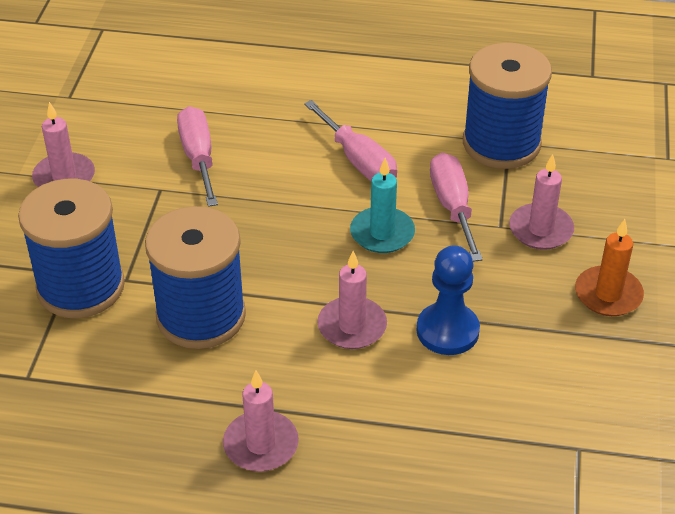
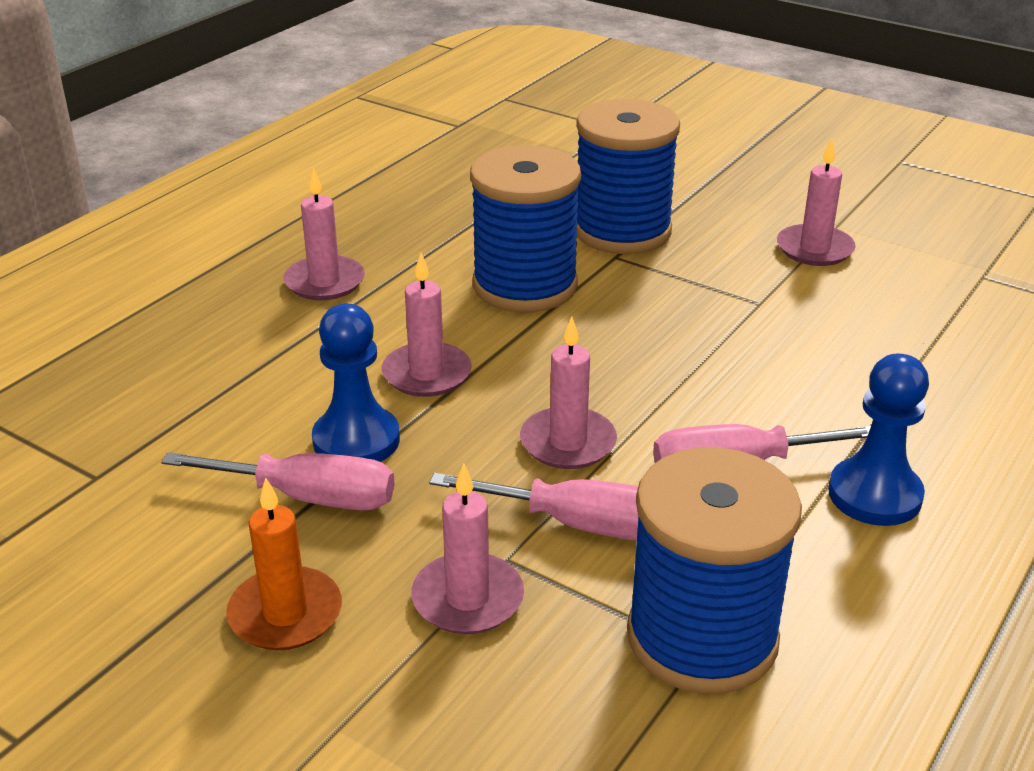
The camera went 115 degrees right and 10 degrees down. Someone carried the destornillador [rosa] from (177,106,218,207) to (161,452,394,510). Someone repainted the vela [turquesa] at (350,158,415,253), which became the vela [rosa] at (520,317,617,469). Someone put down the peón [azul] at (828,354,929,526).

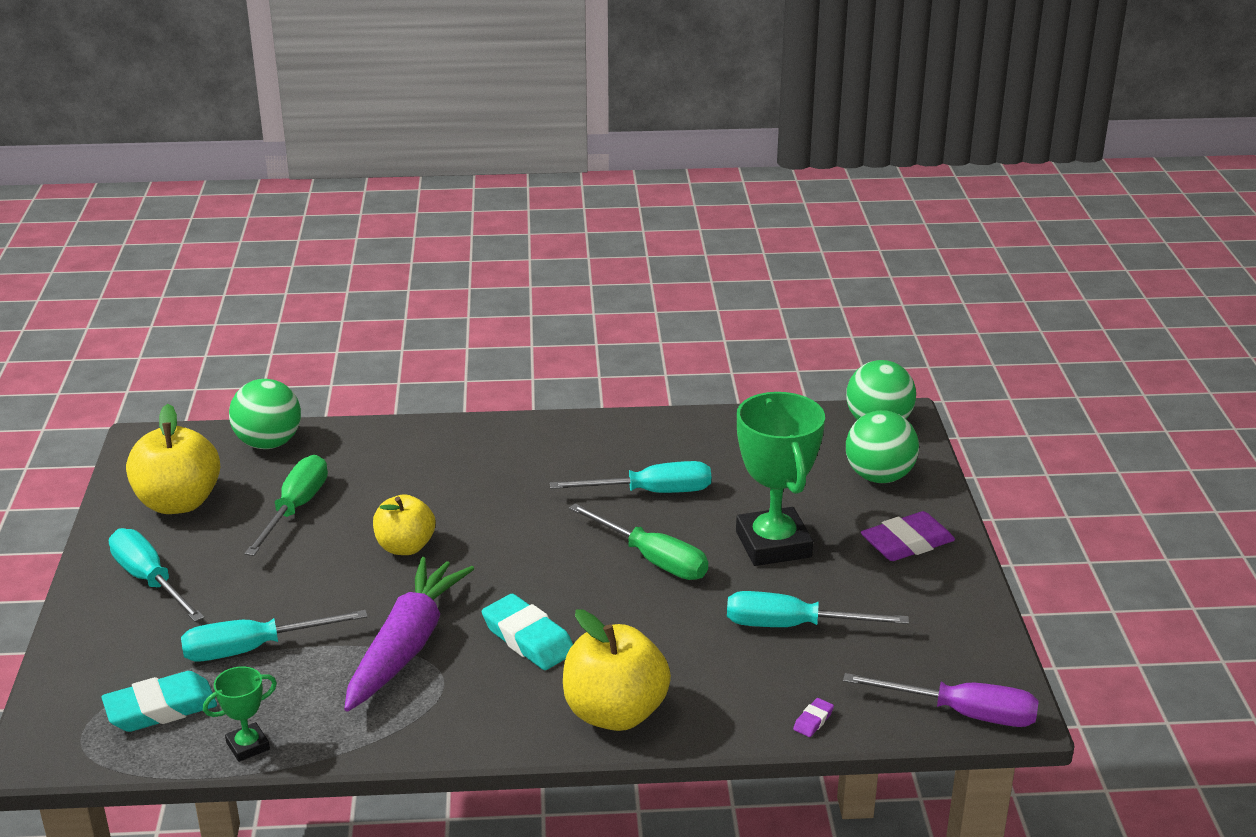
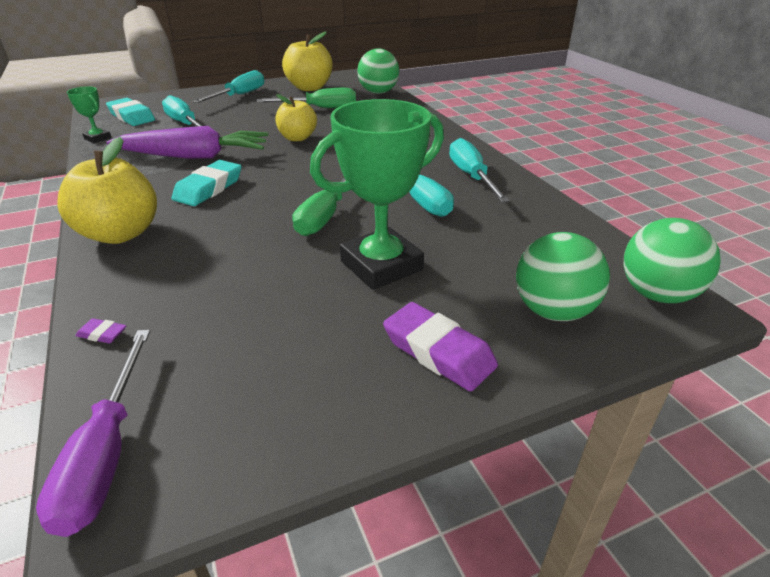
The camera went 70 degrees right and 5 degrees up. Someone carried the destornillador [turquesa] from (727,591,909,627) to (449,138,510,203).

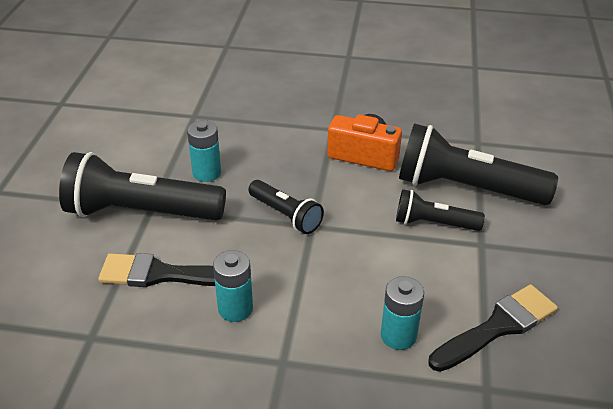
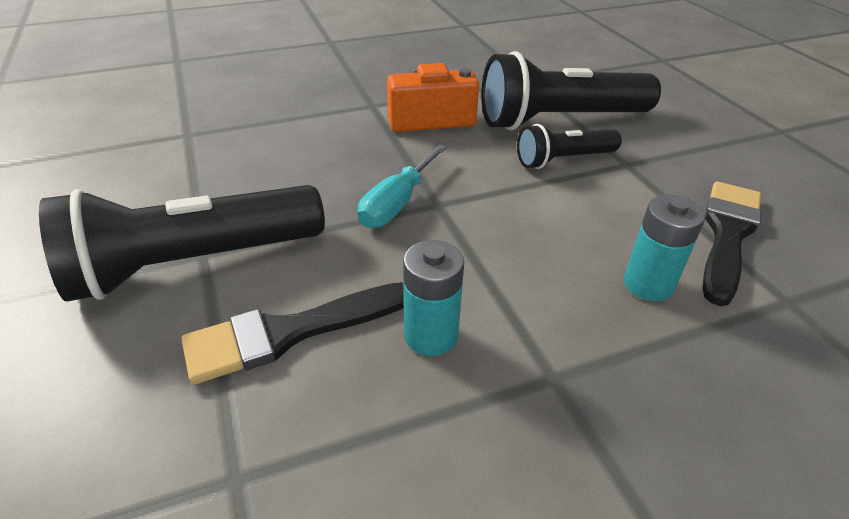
The camera went 30 degrees left and 0 degrees up. Someone took away the pila [turquesa] at (187,120,221,182). Someone swapped the lámpara de mano [negro] at (248,180,324,234) for the destornillador [turquesa] at (358,144,447,228).

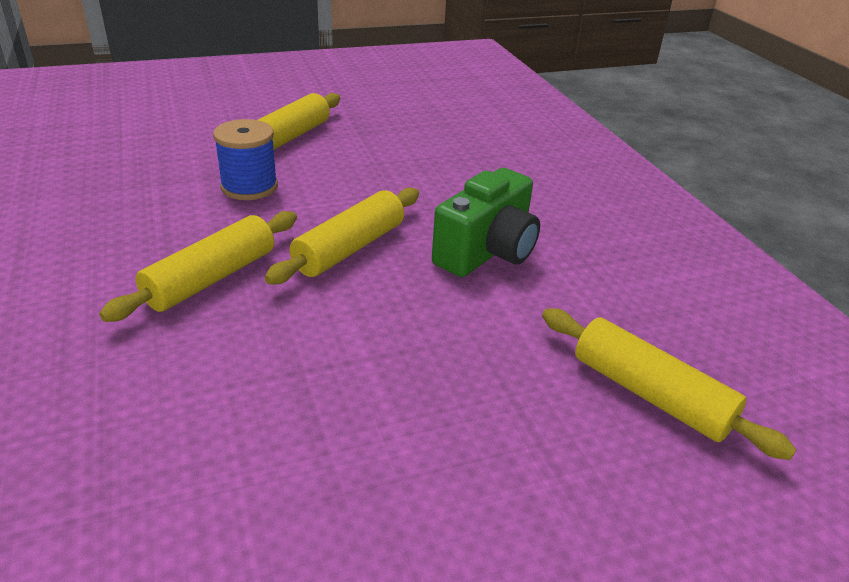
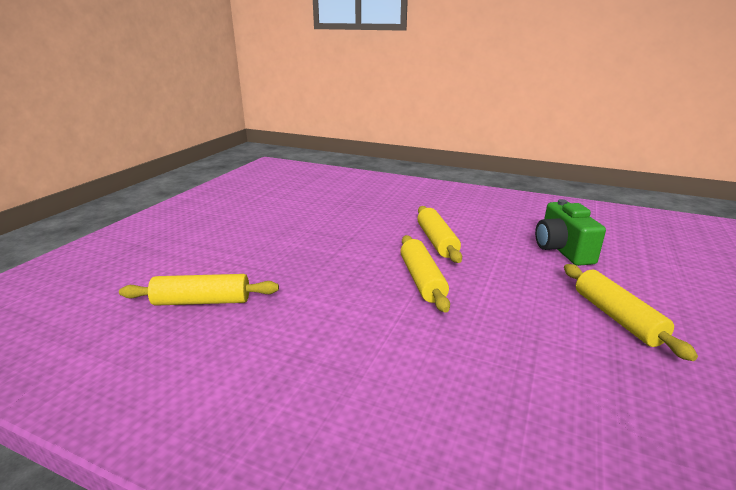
The camera went 135 degrees right and 10 degrees down. Someone took away the carrete [azul] at (213,119,278,200). Someone carried the cámara [verde] from (432,168,540,277) to (535,199,606,266).

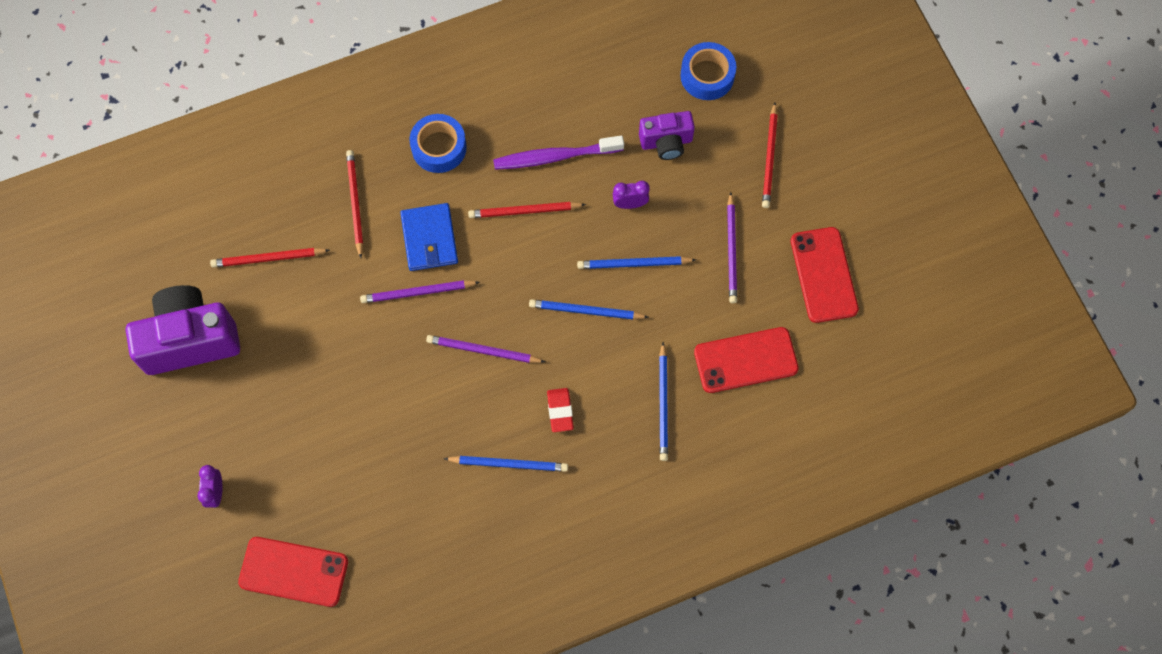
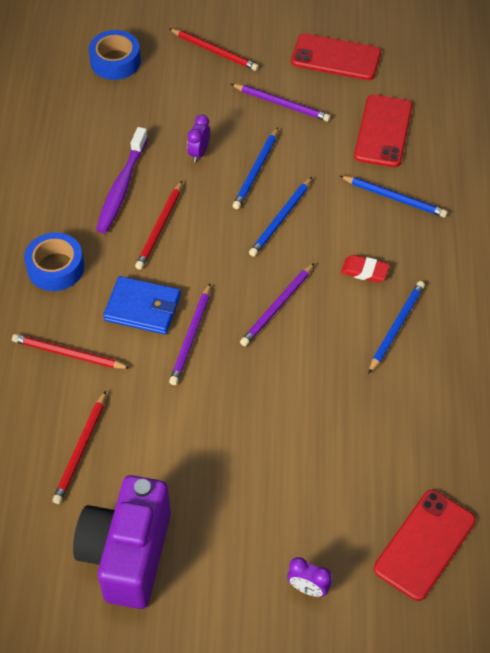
The camera went 65 degrees left and 15 degrees down. Someone took away the cámara [morado] at (639,111,695,160).

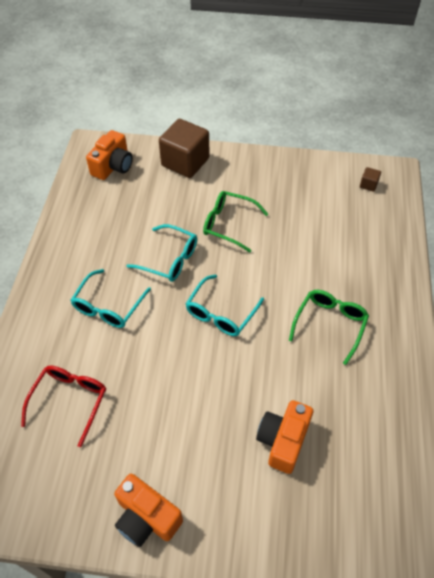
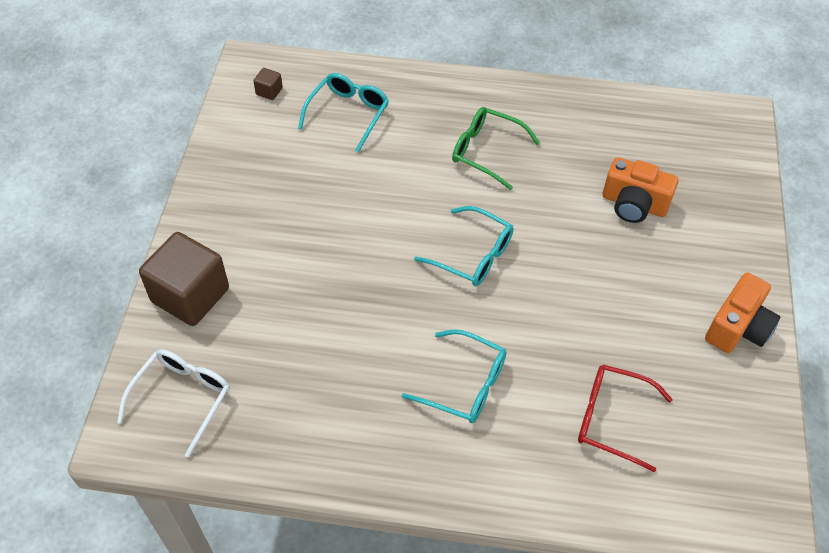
The camera went 90 degrees left and 0 degrees up. Someone swapped the cámara [naranja] at (86,130,133,180) for the gafas [blanco] at (117,349,230,457). Someone carried the gafas [turquesa] from (126,224,197,282) to (298,73,389,152). Someone took away the gafas [verde] at (203,191,268,252).

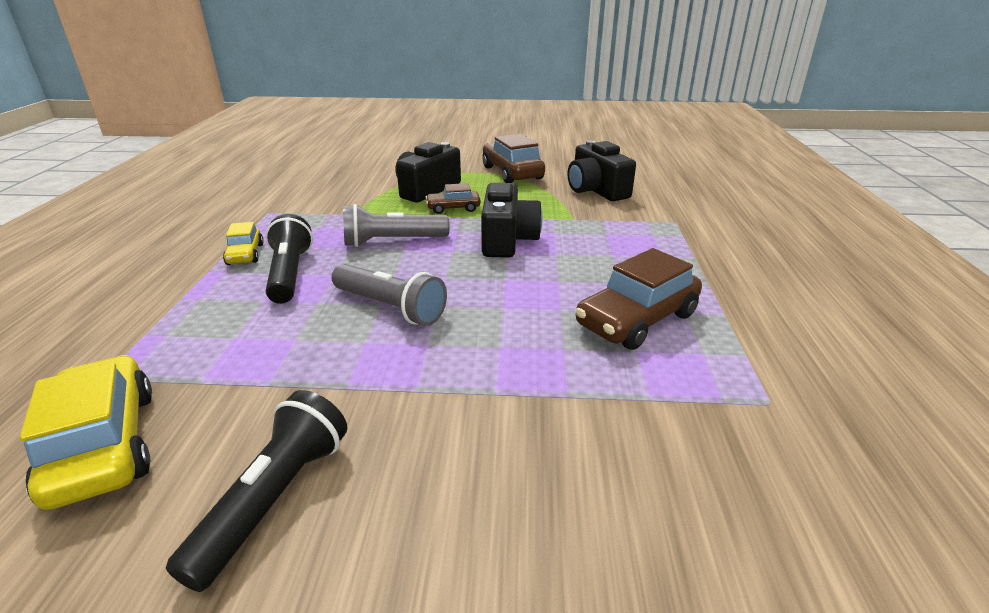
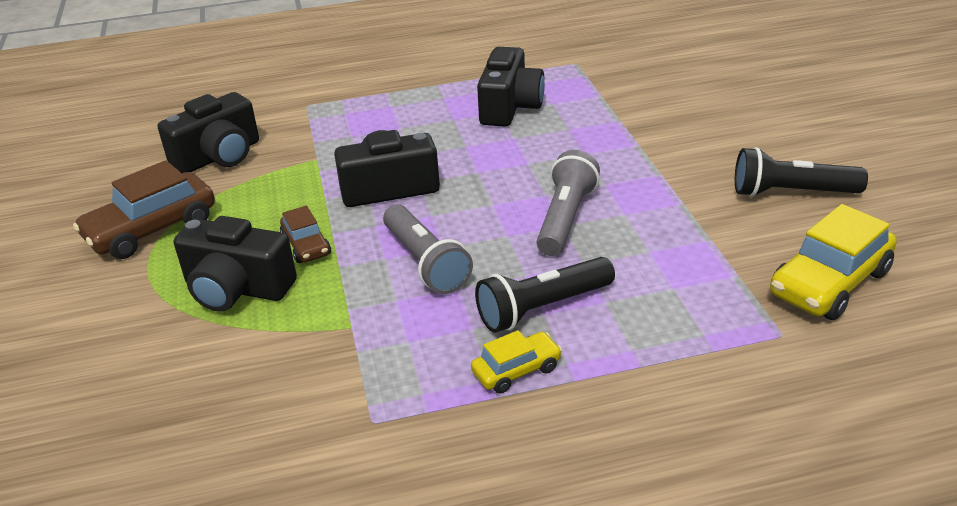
The camera went 105 degrees left and 5 degrees up. Someone swapped the coche [marrón] at (575,248,702,350) for the cámara [negro] at (477,47,545,127).

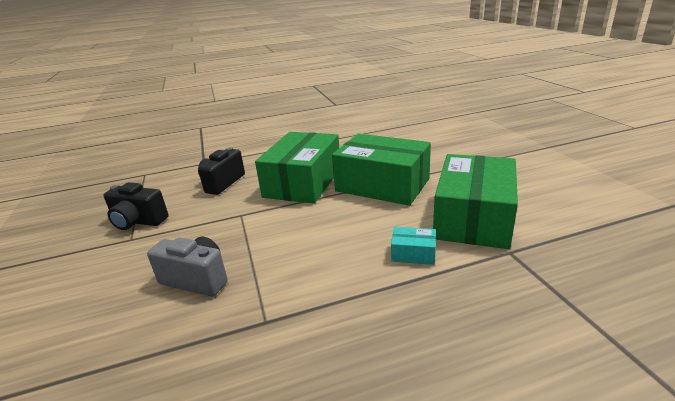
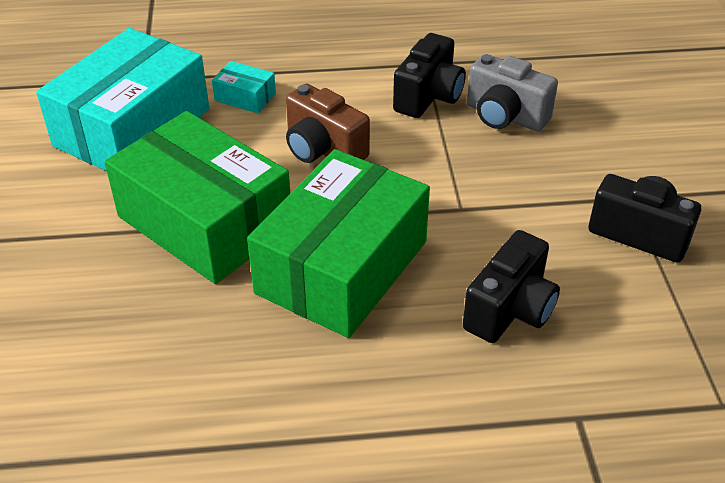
The camera went 170 degrees left and 15 degrees up. Someone repainted the caja [verde] at (433,154,518,249), which became the caja [turquesa] at (36,28,209,171). Someone put down the cámara [marrón] at (286,84,370,163). Someone put down the cámara [negro] at (393,33,466,118).

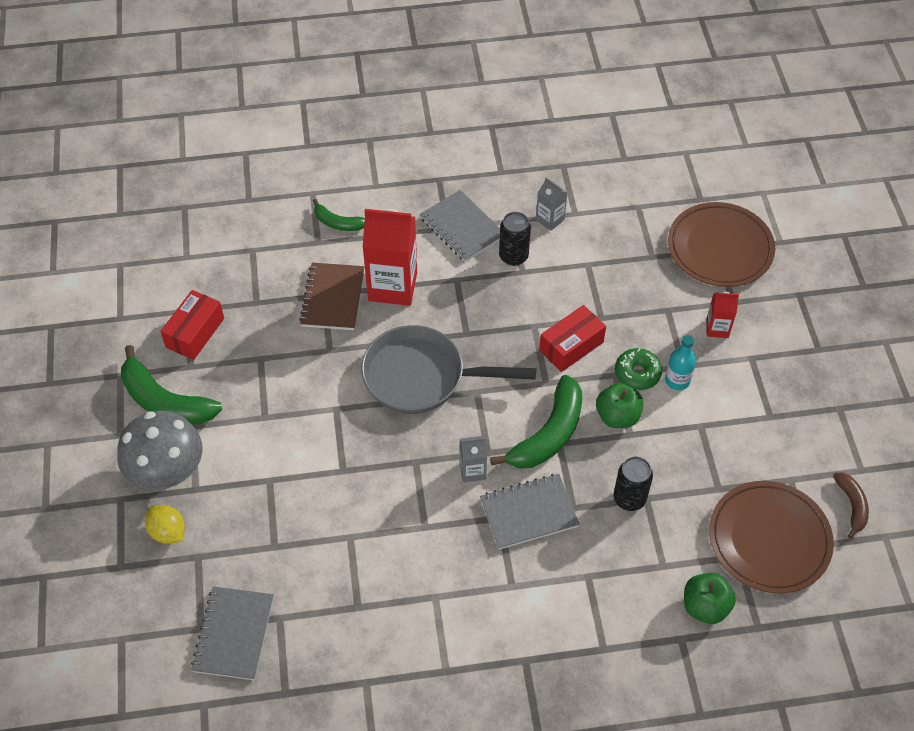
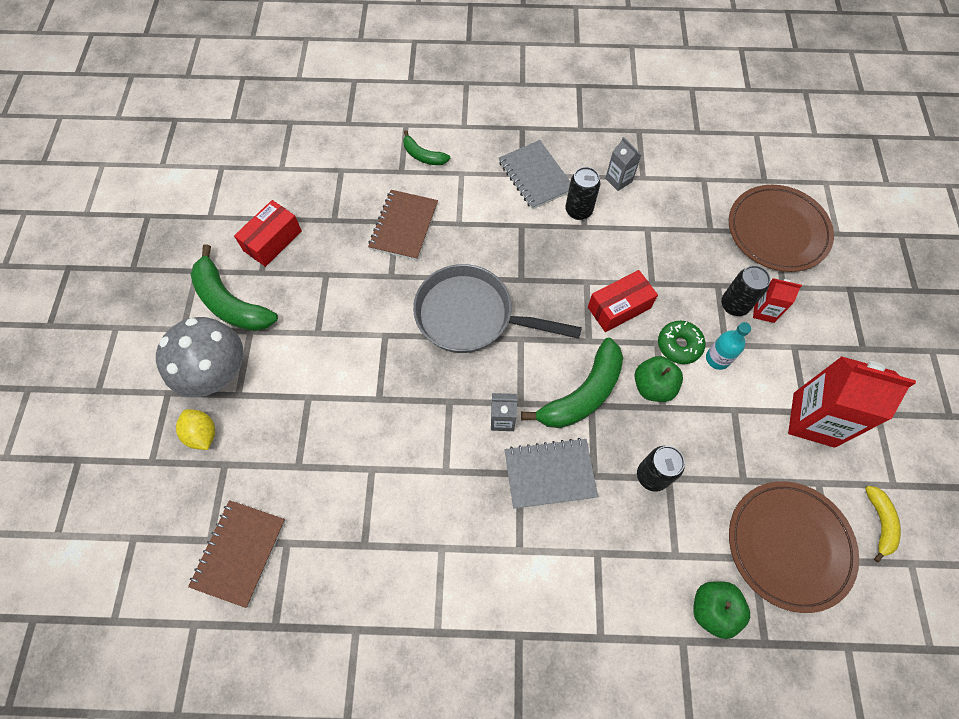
The camera went 10 degrees right and 10 degrees up. Someone repainted the cuaderno [gris] at (191,586,274,680), which became the cuaderno [marrón] at (188,500,286,608). Someone carried the cartón de leche [rojo] from (363,209,417,306) to (788,356,916,448). Someone repainted the plátano [marrón] at (833,472,869,539), which became the plátano [amarillo] at (865,486,901,563). Someone put down the lata [negro] at (721,265,770,316).

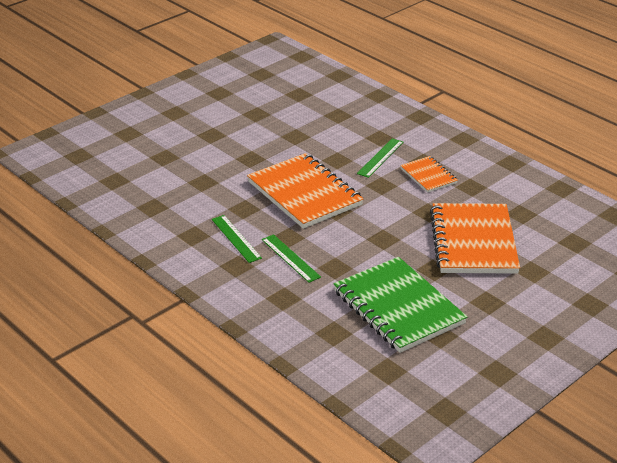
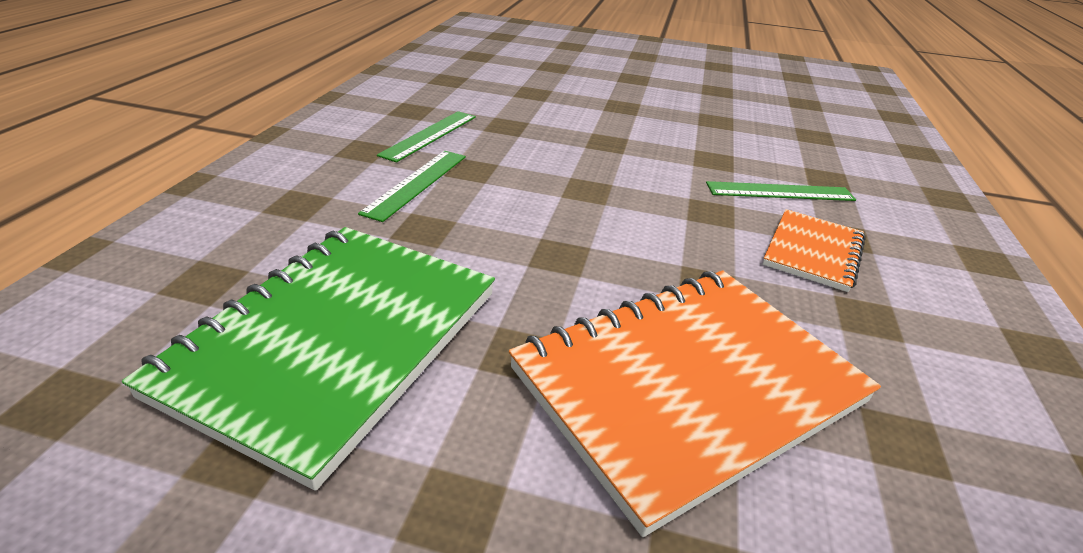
The camera went 55 degrees right and 0 degrees up. Someone took away the cuaderno [naranja] at (247,153,363,229).

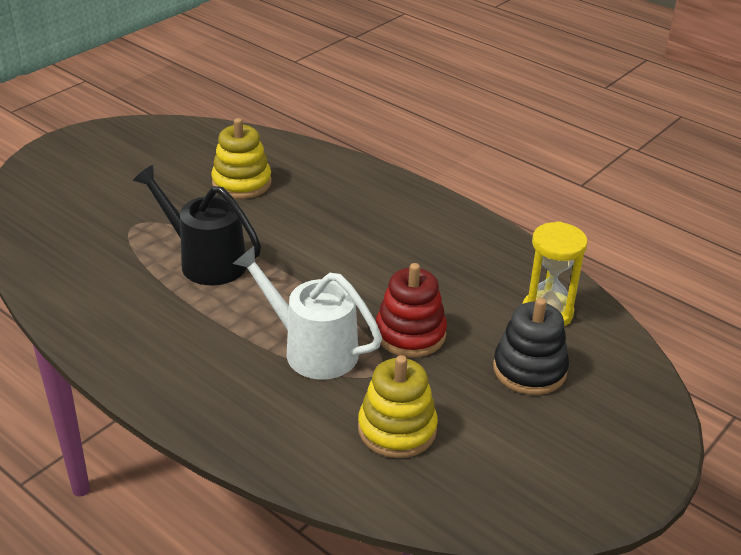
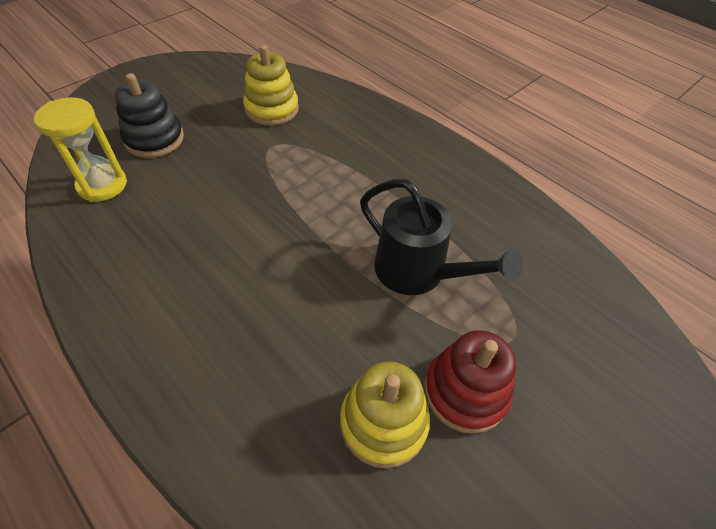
The camera went 175 degrees left and 15 degrees up. Someone took away the regadera [blanco] at (232,246,382,380). Someone carried the juguete apilable [rojo] from (376,263,447,357) to (425,330,516,434).

